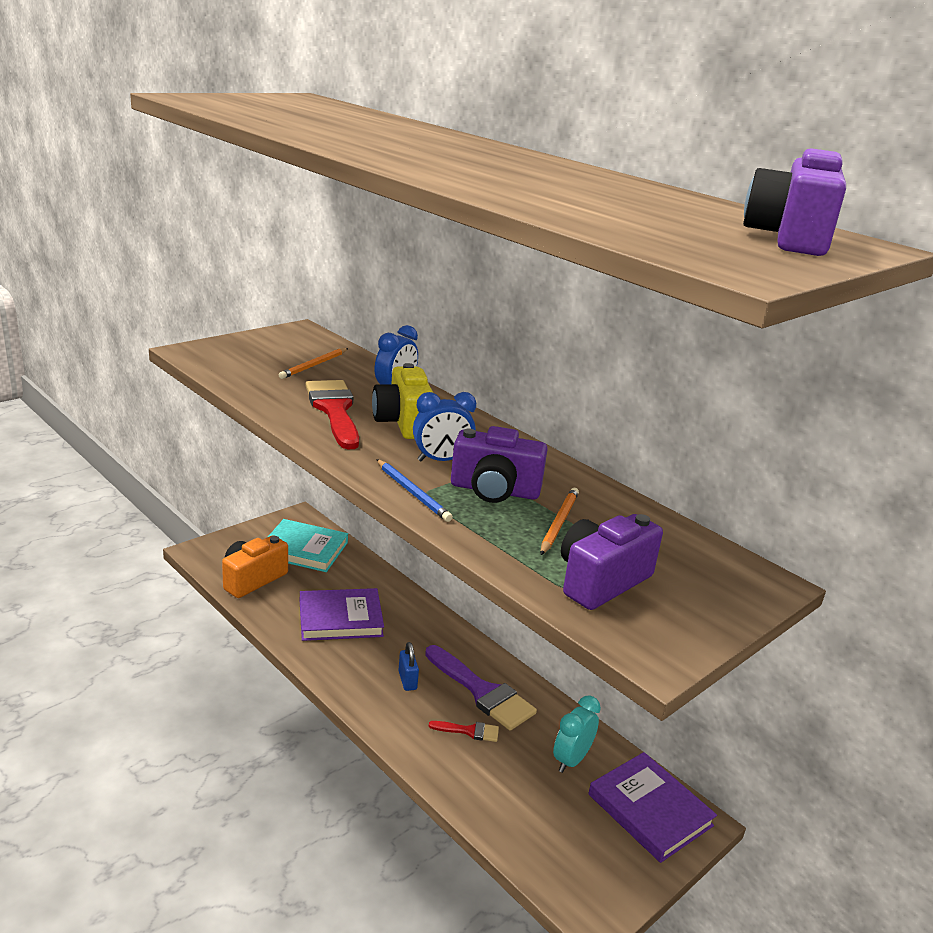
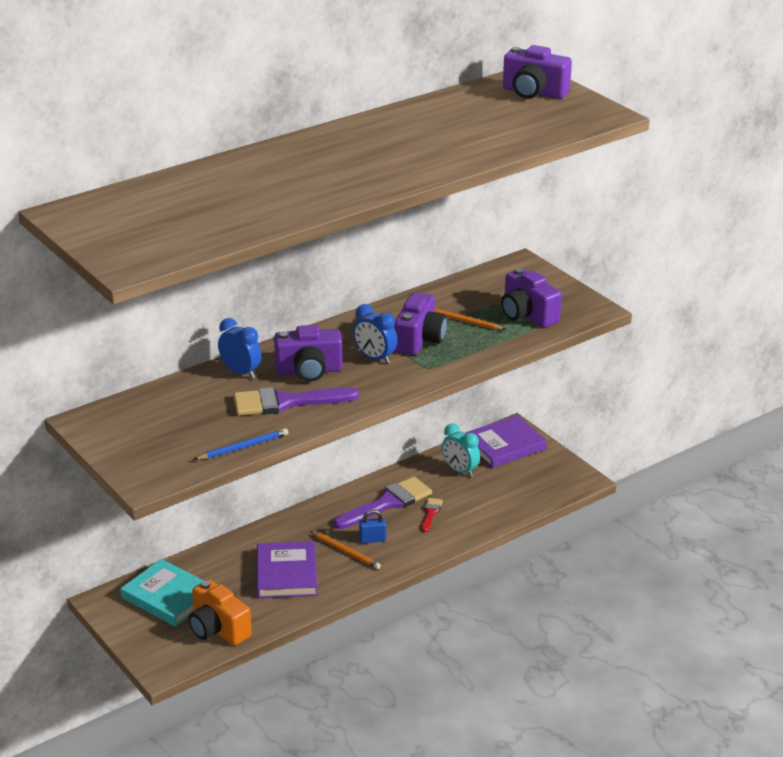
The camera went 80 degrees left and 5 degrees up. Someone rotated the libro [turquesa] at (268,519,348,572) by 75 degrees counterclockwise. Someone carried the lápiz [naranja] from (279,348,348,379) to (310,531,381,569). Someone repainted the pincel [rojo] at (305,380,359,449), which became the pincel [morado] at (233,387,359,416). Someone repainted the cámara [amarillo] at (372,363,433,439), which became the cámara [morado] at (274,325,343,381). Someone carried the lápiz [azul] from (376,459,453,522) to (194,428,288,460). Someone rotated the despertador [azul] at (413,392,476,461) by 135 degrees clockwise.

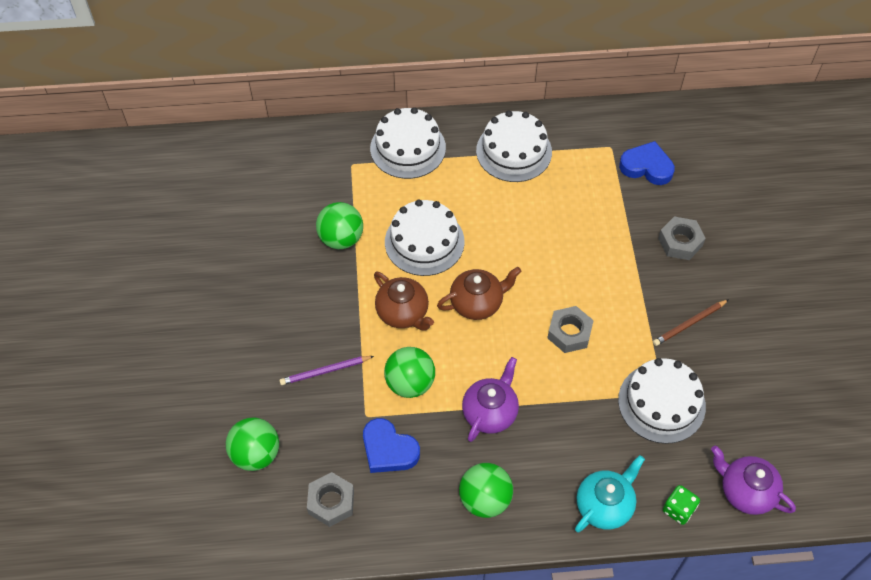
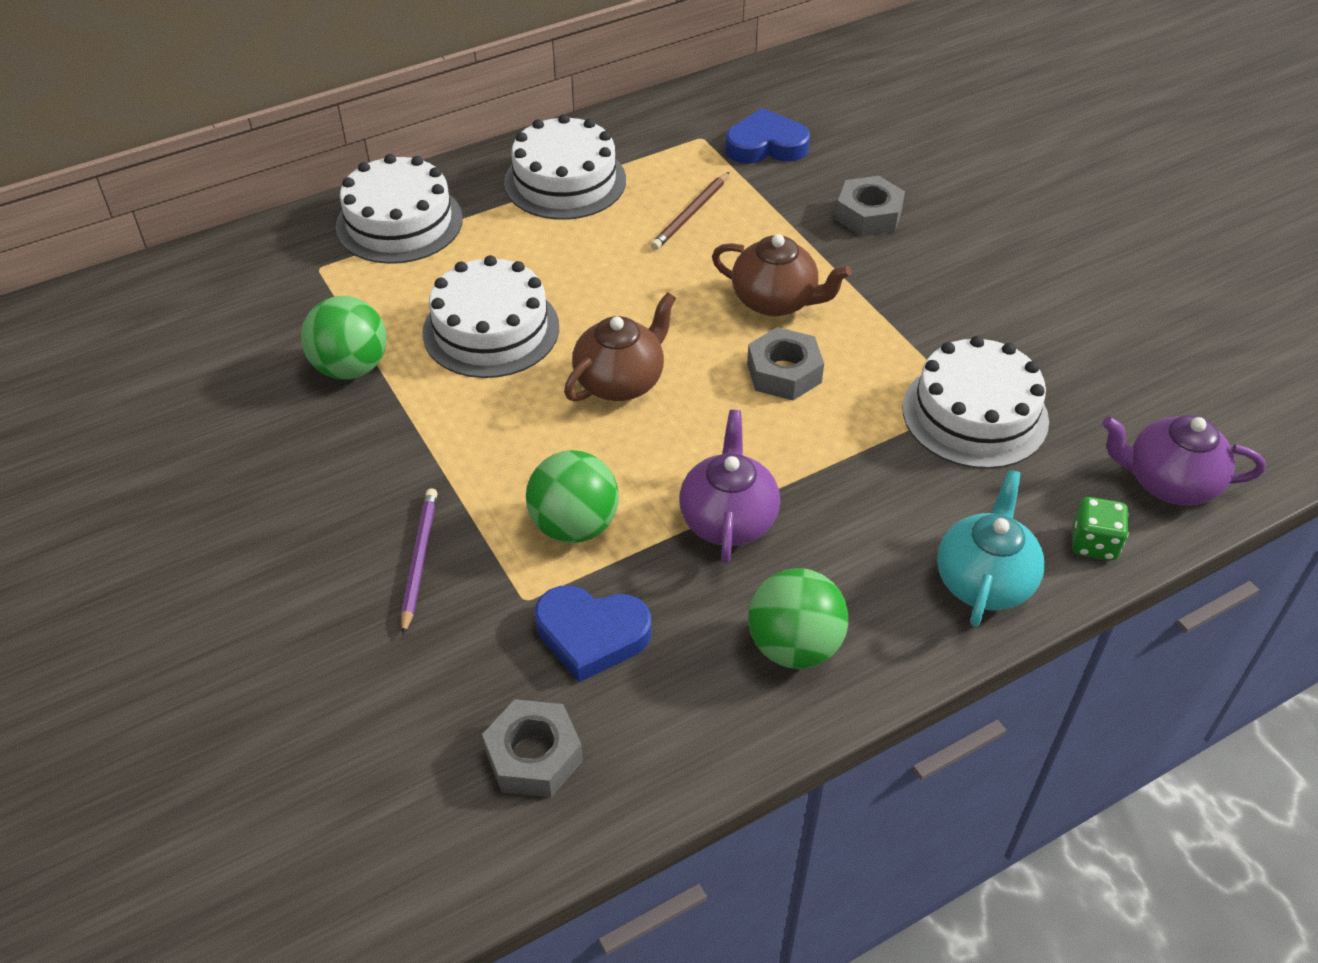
The camera went 25 degrees left and 10 degrees down. Someone took away the pelota [verde] at (226,418,279,471). Someone rotated the lápiz [morado] at (279,356,374,385) by 135 degrees clockwise. Someone carried the tetera [marrón] from (374,272,434,331) to (712,234,852,316). Someone carried the lápiz [marrón] from (653,299,729,346) to (651,172,729,250).

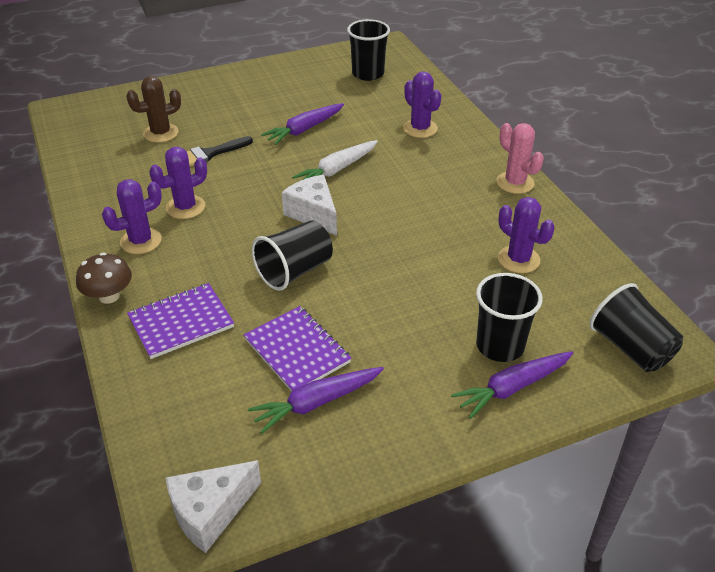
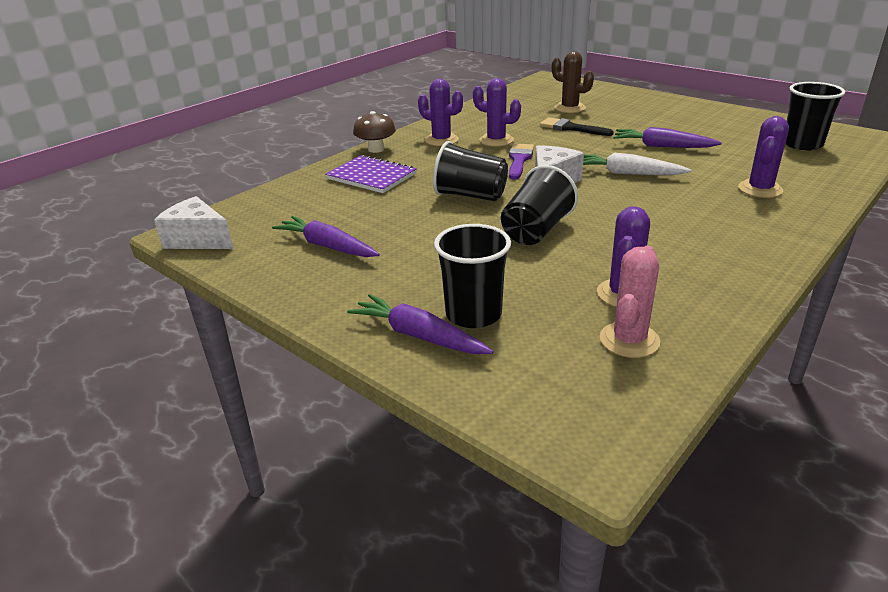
The camera went 65 degrees right and 10 degrees down. Someone took away the cuaderno [morado] at (244,306,351,392). Someone carried the cactus [rosa] from (496,123,544,194) to (600,246,660,358). Someone carried the vaso [negro] from (589,283,683,372) to (501,165,578,245). Someone put down the pincel [morado] at (509,144,534,180).

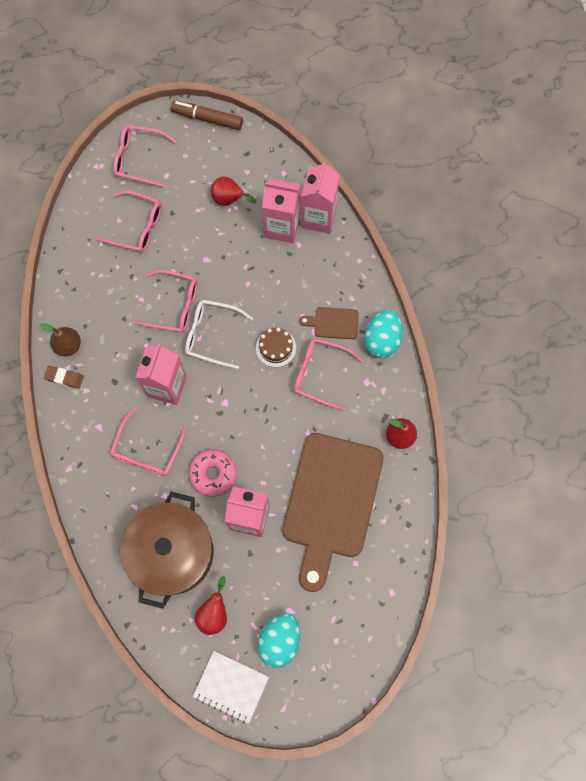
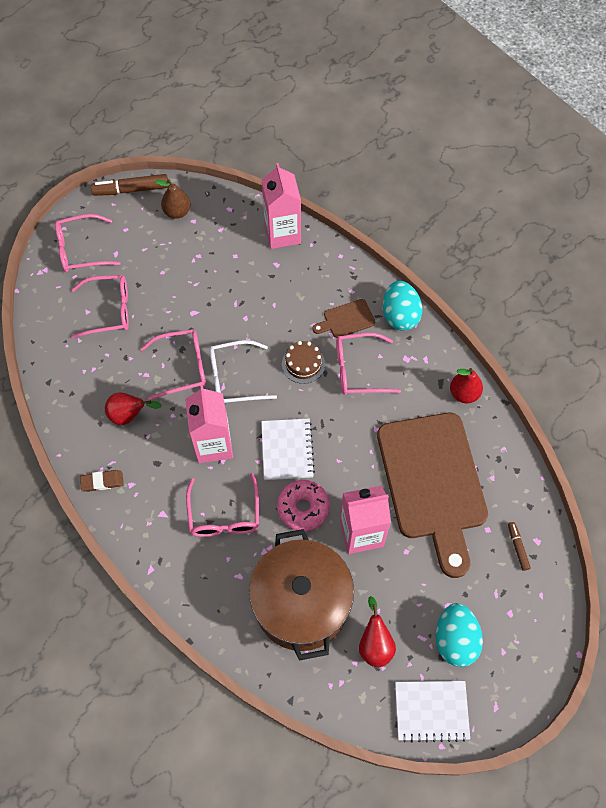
The camera went 25 degrees left and 10 degrees down. Someone carried the pera [marrón] from (40,323,81,356) to (155,179,191,219). Someone carried the pera [rojo] from (211,177,256,206) to (105,392,162,425). Someone took away the cartón de leche [rosa] at (262,179,301,243). Someone put down the cuaderno [blanco] at (261,419,315,480). Someone put down the rotulador [marrón] at (508,522,531,571).

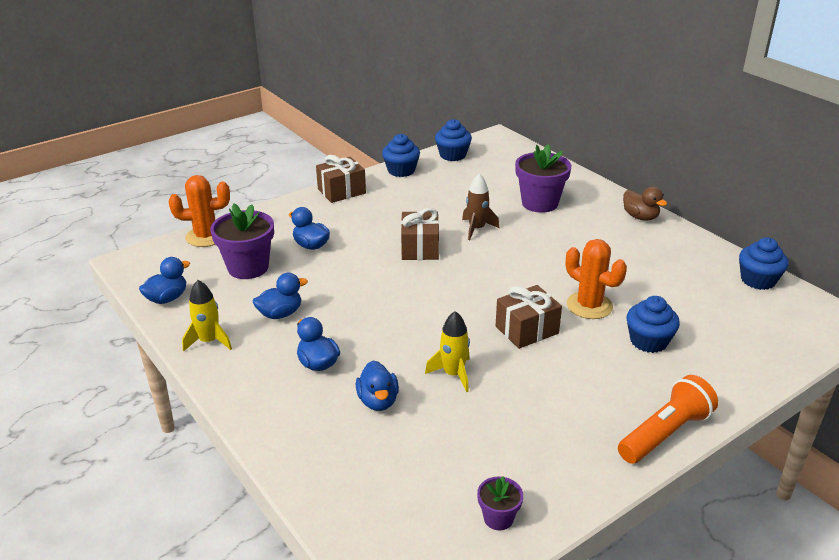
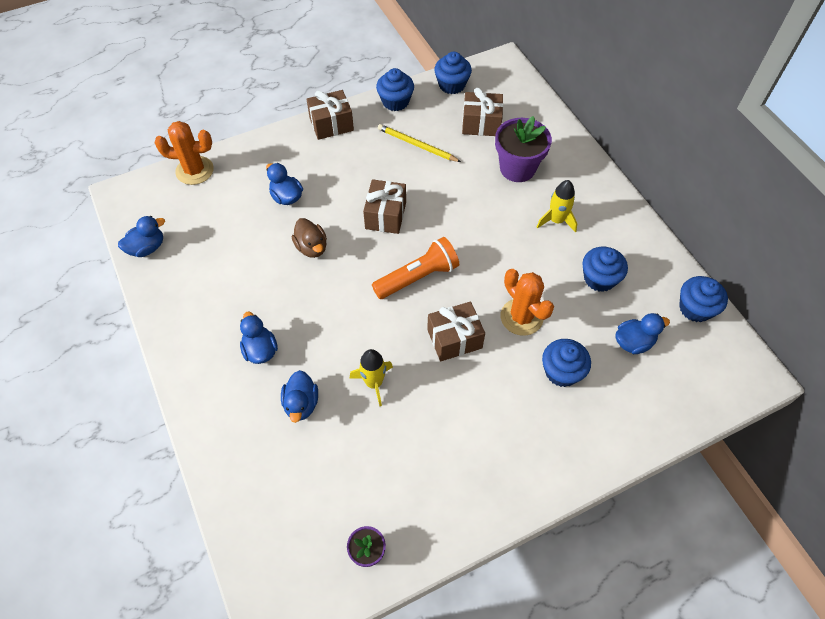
The camera went 10 degrees right and 25 degrees up. Someone carried the cohete [amarillo] from (182,280,232,352) to (537,180,577,232). Someone took away the maceta [morado] at (210,203,274,279). Someone carried the pato [azul] from (253,273,308,319) to (615,313,670,354). Someone took away the cohete [marrón] at (462,174,499,240). Someone carried the lámpara de mano [naranja] from (618,375,718,464) to (372,237,459,299). Someone carried the pato [marrón] from (623,187,667,221) to (292,218,327,258). Someone put down the lápiz [amarillo] at (378,124,461,162). Someone put down the regalo [marrón] at (462,88,503,136). Someone put down the magdalena [azul] at (582,247,628,292).

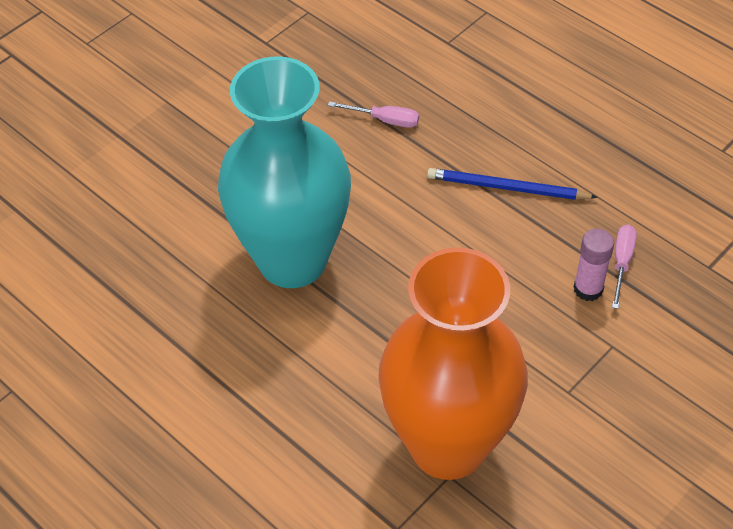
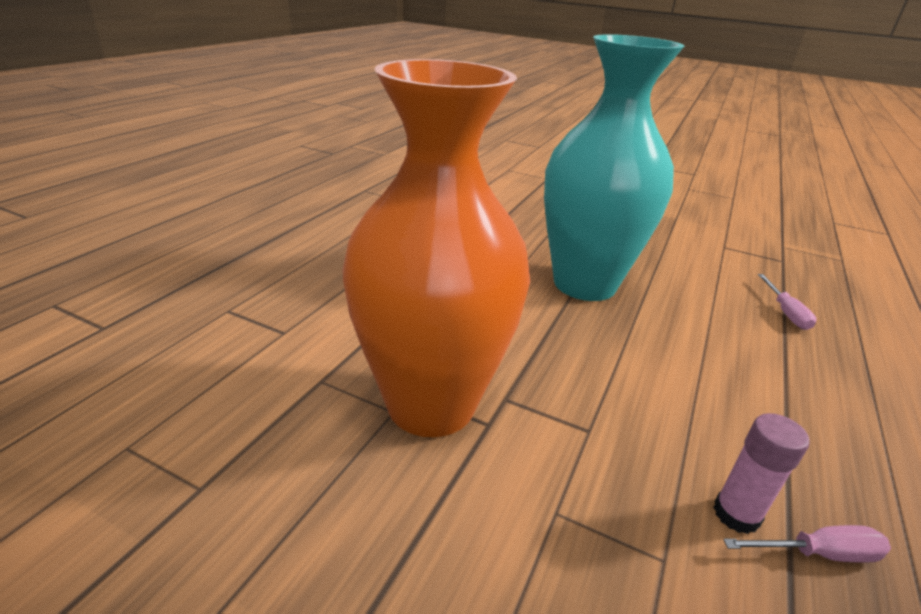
The camera went 70 degrees right and 20 degrees down. Someone took away the lápiz [azul] at (427,168,598,200).

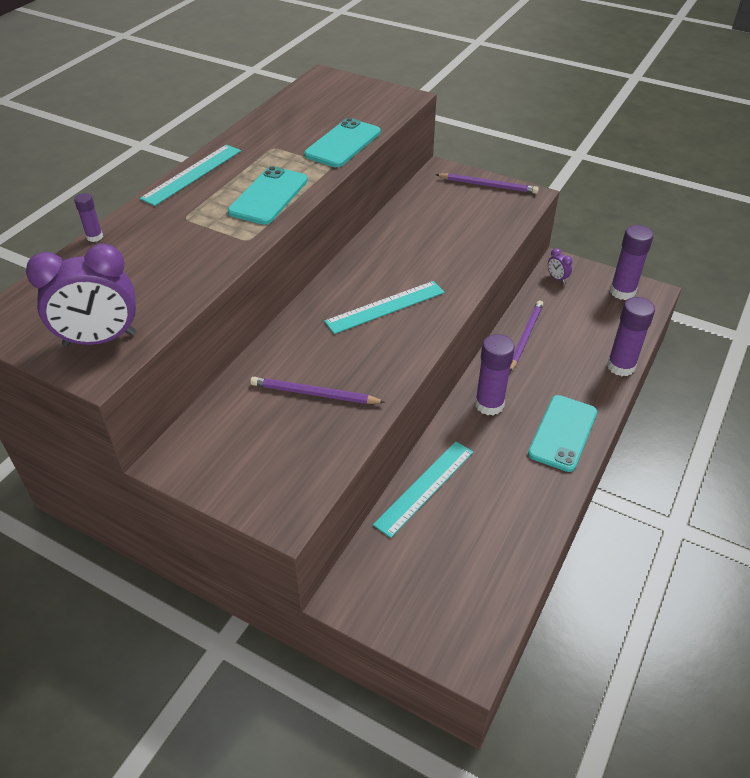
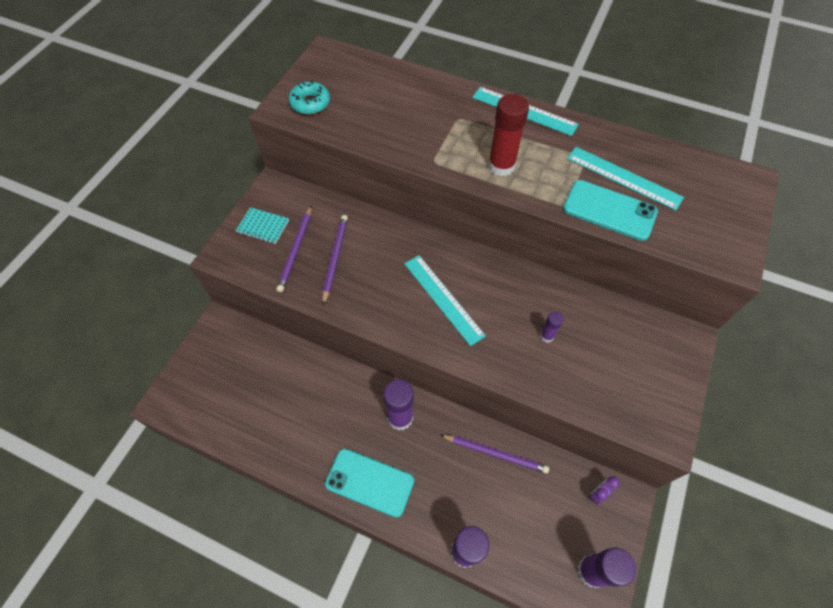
The camera went 85 degrees right and 15 degrees up. Someone swapped the despertador [morado] at (26,244,136,346) for the rosquilla [turquesa] at (289,81,330,115). Someone carried the barra de pegamento [morado] from (74,193,103,242) to (540,312,563,342). Someone swapped the móvil [turquesa] at (228,166,308,225) for the barra de pegamento [rojo] at (488,94,529,176). Someone carried the regla [turquesa] from (373,441,473,538) to (567,147,684,210). Someone carried the lápiz [morado] from (435,173,539,194) to (276,206,312,292). Someone put down the cuaderno [turquesa] at (236,207,289,244).

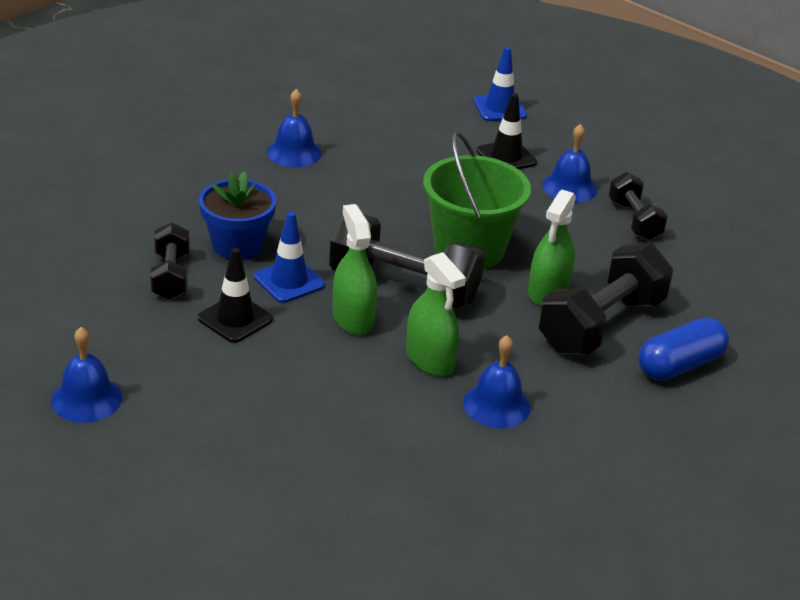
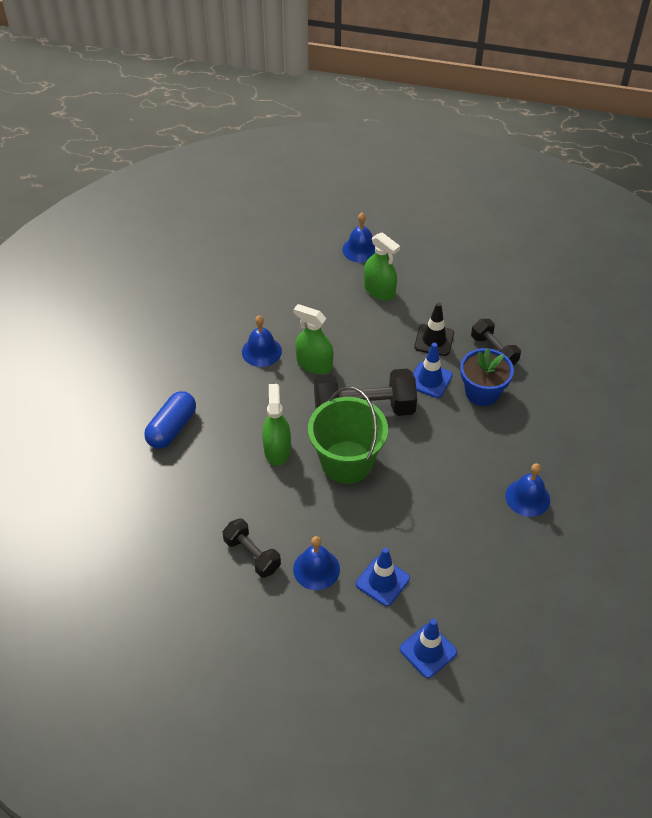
The camera went 155 degrees right and 15 degrees up. Someone carried the campana [azul] from (51,327,122,423) to (342,213,375,263). Someone carried the pulverizador [verde] from (332,204,377,335) to (364,232,400,300). Someone repainted the cono de tráfico [negro] at (477,93,537,169), which became the cono de tráfico [azul] at (356,547,410,606). Someone took away the mancuerna [negro] at (539,243,673,355).

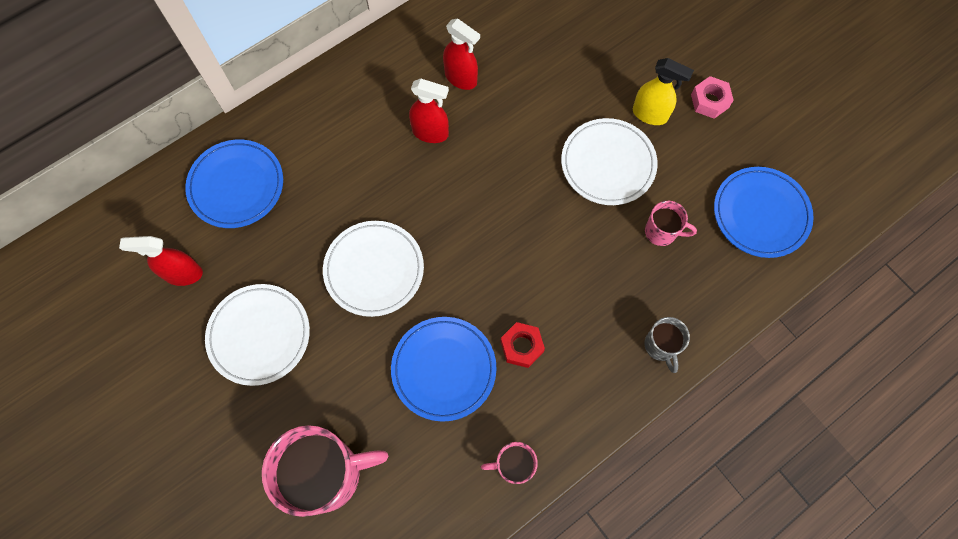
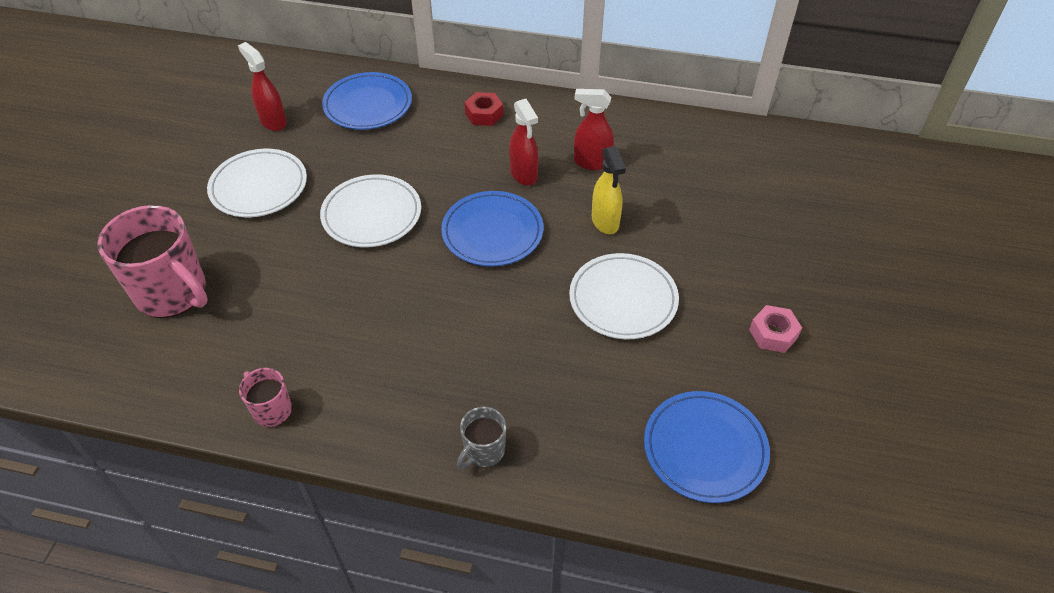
The camera went 50 degrees right and 20 degrees down. Someone carried the plato [azul] from (391,317,497,422) to (441,191,543,267). Someone rotated the pulverizador [rojo] at (443,18,480,90) by 105 degrees clockwise. Someone carried the tuerca [rojo] from (500,322,545,368) to (465,92,503,126). Someone carried the pulverizador [amarillo] from (633,58,694,125) to (592,146,626,234). Someone took away the taza [rosa] at (645,201,697,246).

